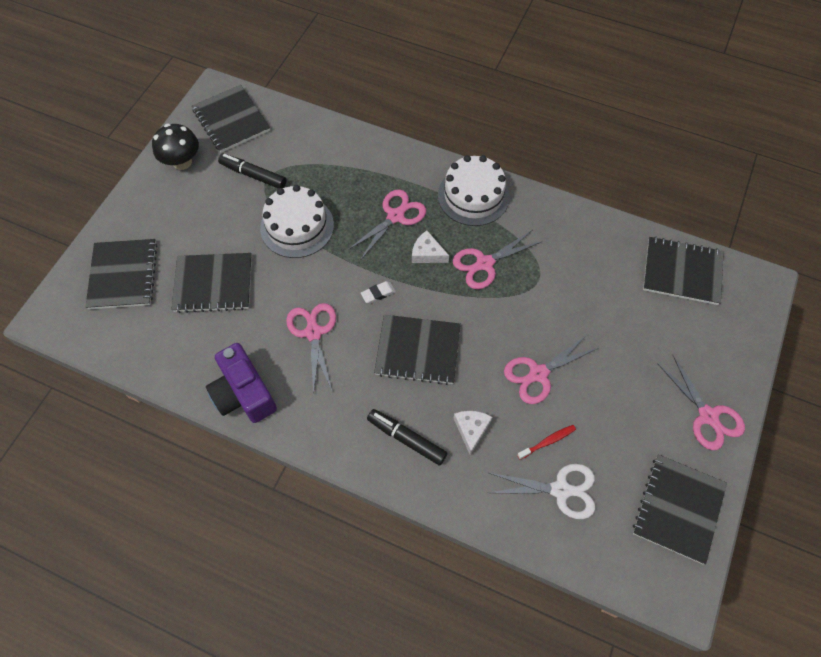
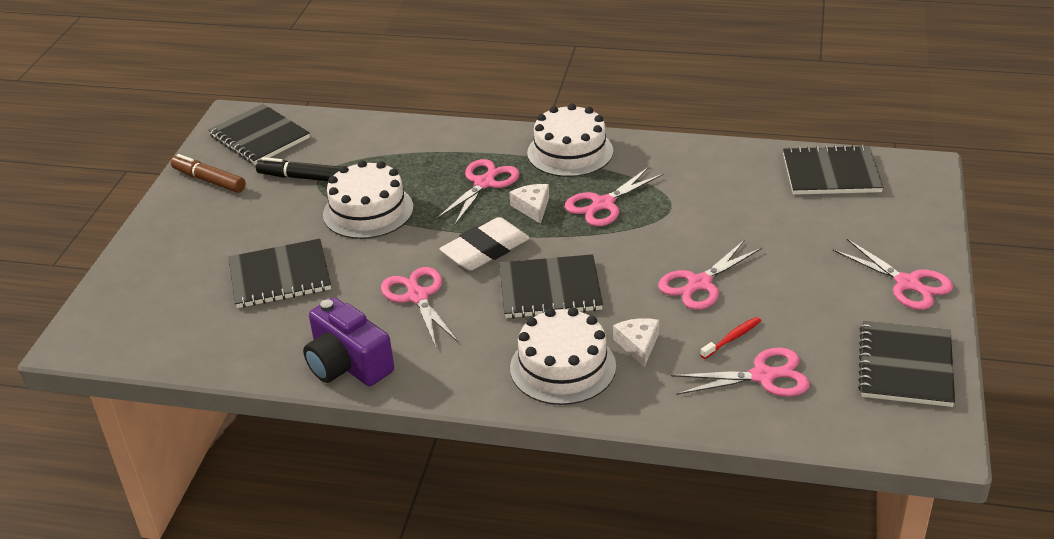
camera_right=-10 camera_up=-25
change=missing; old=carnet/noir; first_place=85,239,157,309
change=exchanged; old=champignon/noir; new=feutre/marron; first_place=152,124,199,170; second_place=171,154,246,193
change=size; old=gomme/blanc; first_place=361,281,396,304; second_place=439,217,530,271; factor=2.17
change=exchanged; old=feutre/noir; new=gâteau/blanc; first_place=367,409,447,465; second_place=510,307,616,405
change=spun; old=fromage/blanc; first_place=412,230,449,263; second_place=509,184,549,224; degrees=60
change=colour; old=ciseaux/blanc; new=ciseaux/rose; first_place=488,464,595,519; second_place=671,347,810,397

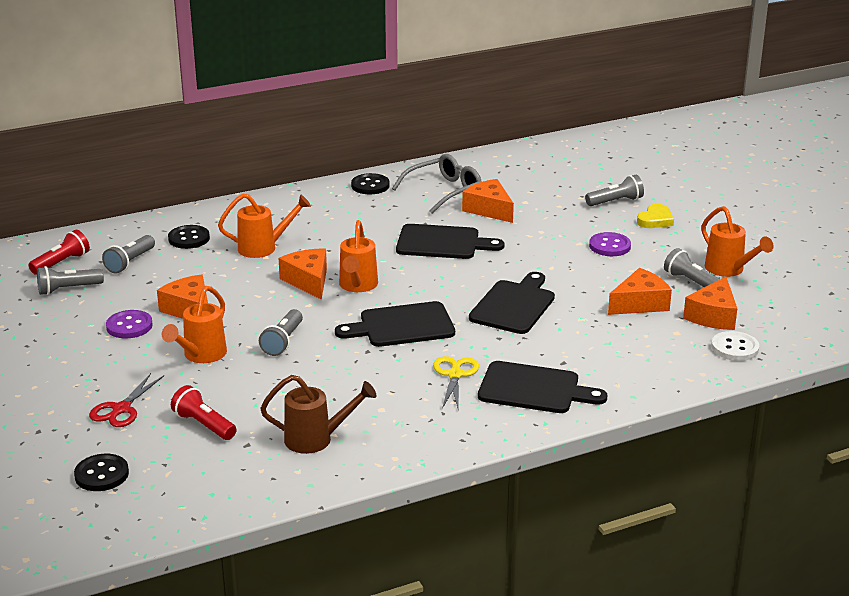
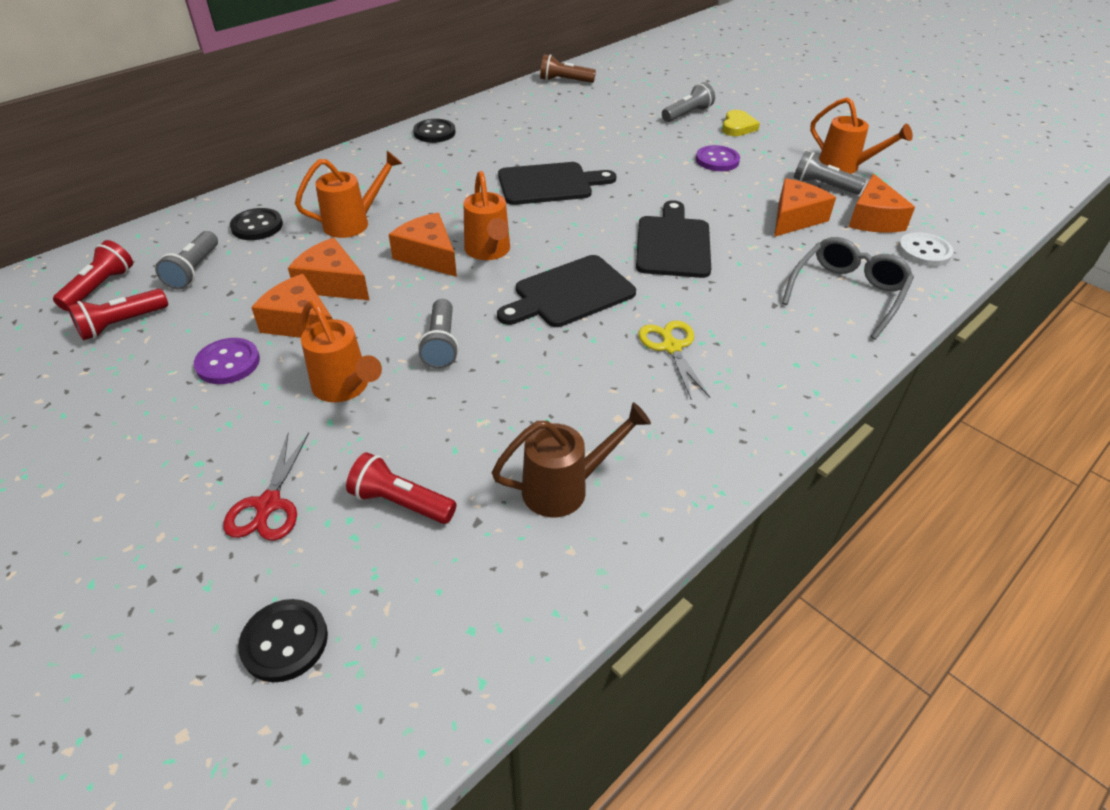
camera_right=-20 camera_up=15
change=colour; old=lampe de poche/gris; new=lampe de poche/rouge; first_place=37,266,104,295; second_place=67,289,168,340
change=spun; old=arrosoir/orange; first_place=162,286,227,363; second_place=301,300,382,402; degrees=-45
change=relocated; old=lunettes/gris; first_place=392,154,482,214; second_place=782,237,914,340
change=relocated; old=fromage/orange; first_place=462,179,514,223; second_place=288,238,369,300
change=missing; old=planche à découper/noir; first_place=478,361,607,413
change=appeared; new=lampe de poche/marron; second_place=540,54,596,83

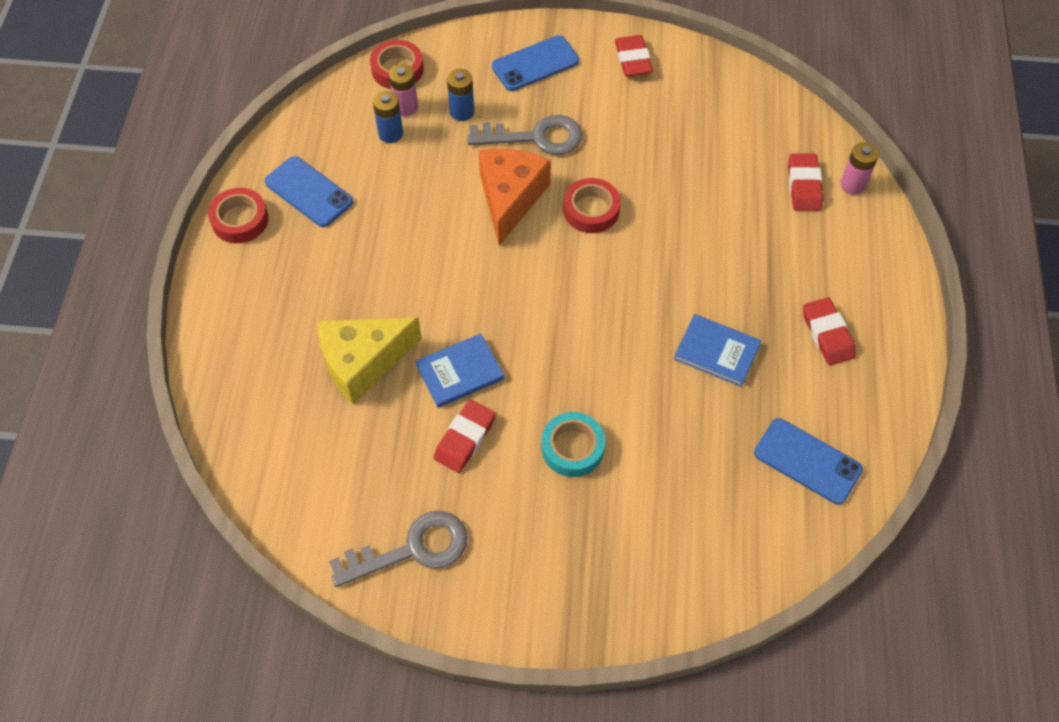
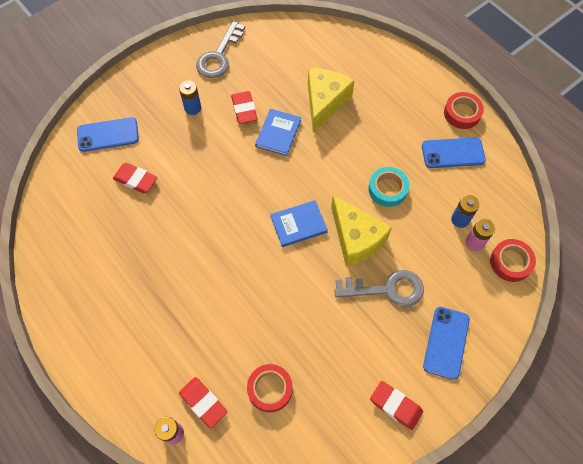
camera_right=135 camera_up=5
change=relocated; old=pile/bleu; first_place=447,69,474,121; second_place=179,80,201,115
change=spun; old=clé/gris; first_place=467,115,582,155; second_place=334,270,424,307; degrees=-135
change=colour; old=fromage/orange; new=fromage/jaune; first_place=478,148,551,246; second_place=331,195,392,266
change=relocated; old=ruban adhésif/turquoise; first_place=542,412,605,477; second_place=368,167,409,207
change=relocated; old=ruban adhésif/rouge; first_place=563,178,621,233; second_place=247,364,293,412
change=relocated; old=livre/bleu; first_place=674,314,761,387; second_place=270,200,328,247
change=relocated; old=téléphone/bleu; first_place=754,418,863,505; second_place=77,117,139,152
change=relocated; old=gomme/rouge; first_place=803,297,856,365; second_place=113,163,158,193

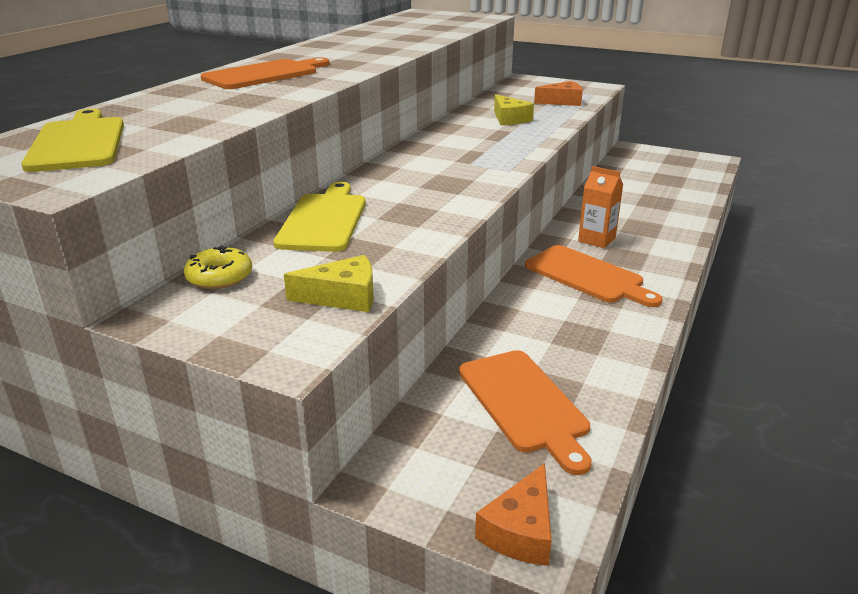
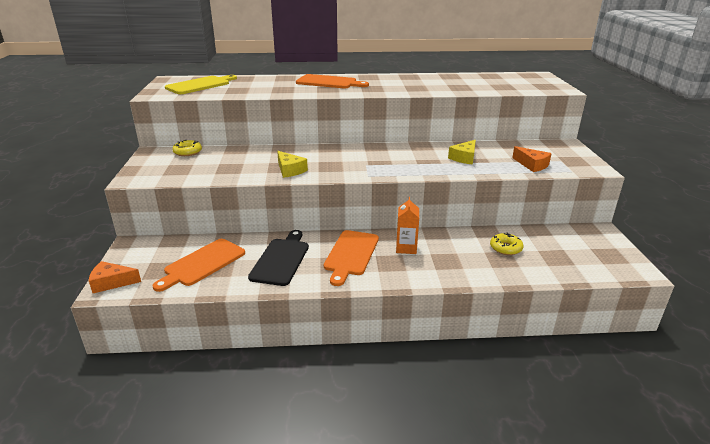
camera_right=60 camera_up=0
change=missing; old=planche à découper/jaune; first_place=273,182,366,252
change=relocated; old=fromage/jaune; first_place=284,255,374,312; second_place=277,151,308,178
change=appeared; new=planche à découper/noir; second_place=248,230,309,286
change=appeared; new=beignet/jaune; second_place=490,233,523,255

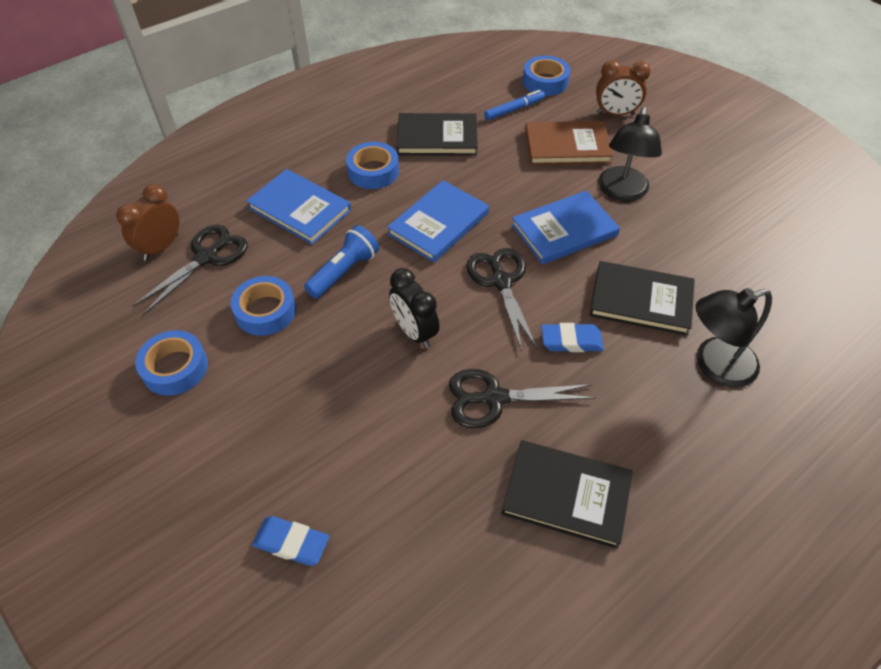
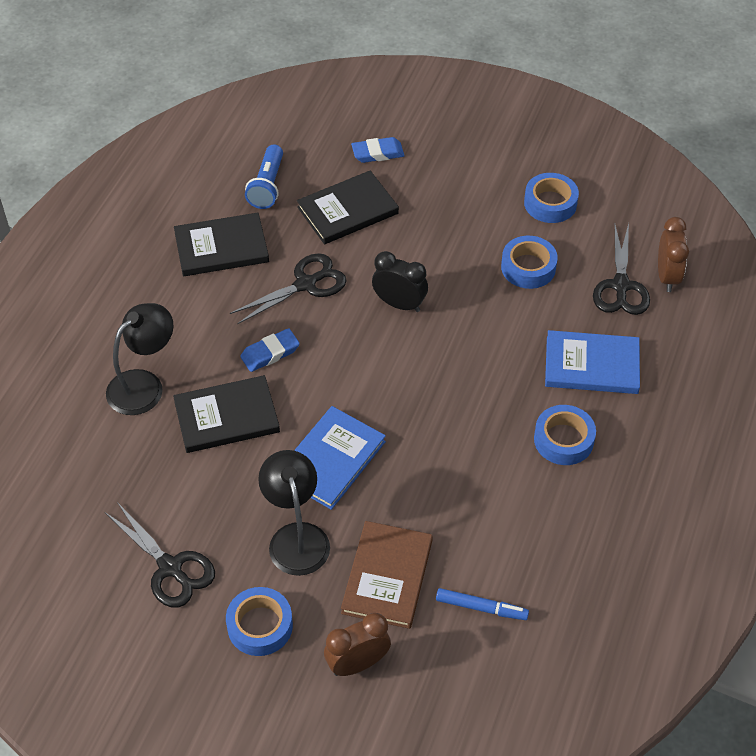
camera_right=150 camera_up=0
change=relocated; old=lampe de poche/bleu; first_place=304,225,379,299; second_place=245,144,283,209
change=missing; old=livre/bleu; first_place=387,180,489,262
change=relocated; old=livre/noir; first_place=396,113,478,156; second_place=297,170,399,244
change=relocated; old=ciseaux/noir; first_place=466,248,537,351; second_place=106,502,215,608
change=spun; old=feutre/bleu; first_place=484,90,545,120; second_place=436,588,529,620; degrees=-105
change=relocated; old=ruban adhésif/bleu; first_place=523,56,571,96; second_place=226,587,293,656
change=spun; old=livre/marron; first_place=525,121,613,165; second_place=341,521,433,629; degrees=-45

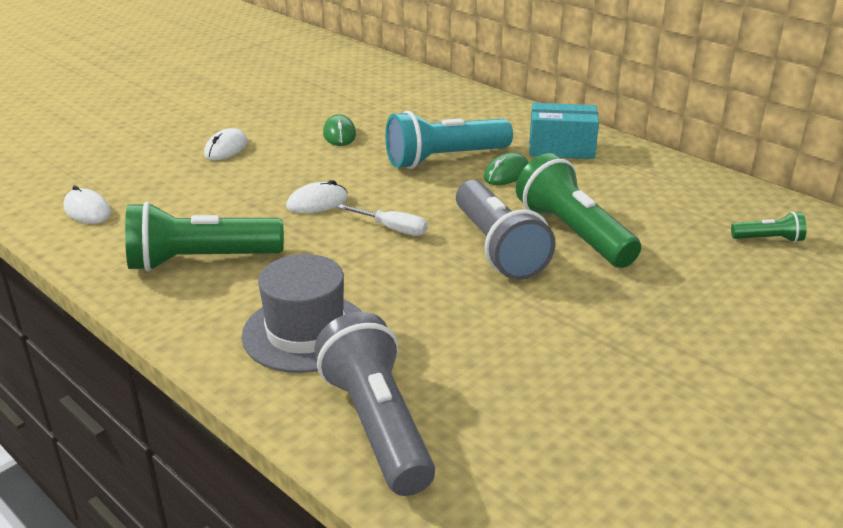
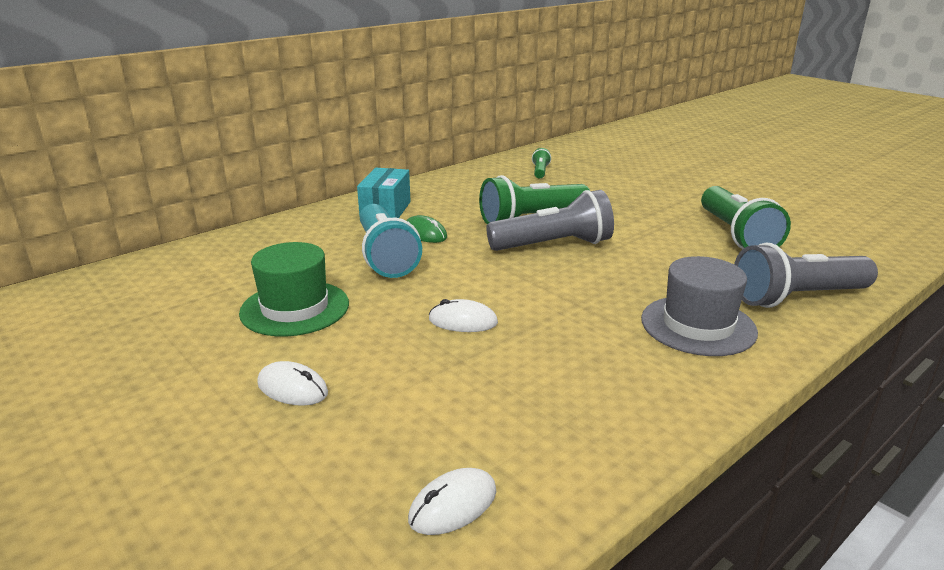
camera_right=-85 camera_up=-5
change=relocated; old=lampe de poche/vert; first_place=125,202,284,272; second_place=701,186,791,249
change=spun; old=souris/blanc; first_place=286,180,348,213; second_place=429,299,498,332; degrees=-60
change=exchanged; old=souris/vert; new=chapeau/vert; first_place=323,114,356,146; second_place=239,242,349,337
change=missing; old=tournevis/blanc; first_place=338,204,428,236

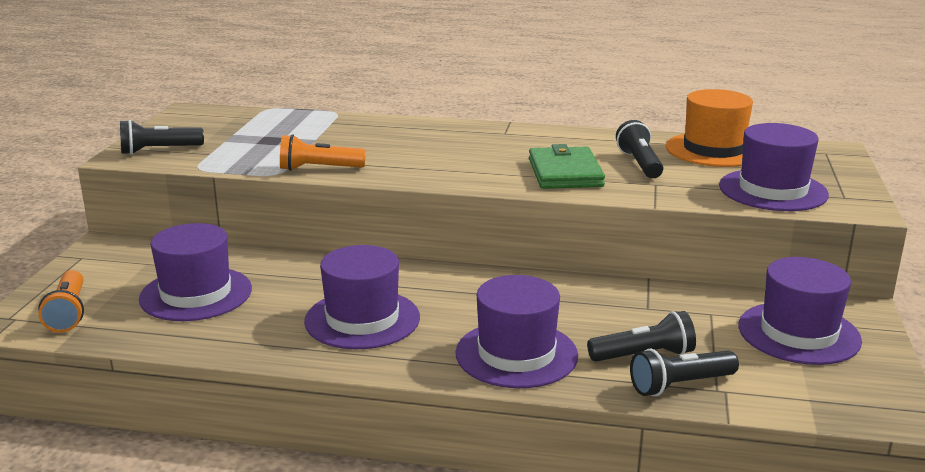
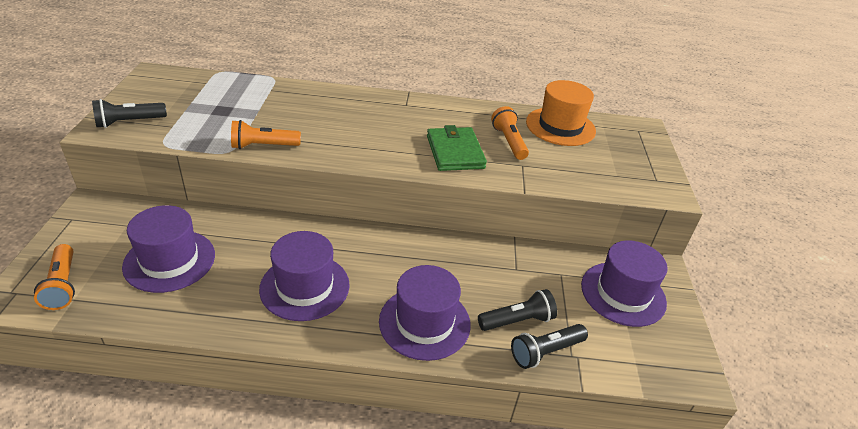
camera_right=-10 camera_up=15
change=colour; old=lampe de poche/noir; new=lampe de poche/orange; first_place=616,120,663,178; second_place=491,106,529,160
change=missing; old=chapeau/violet; first_place=719,123,829,211

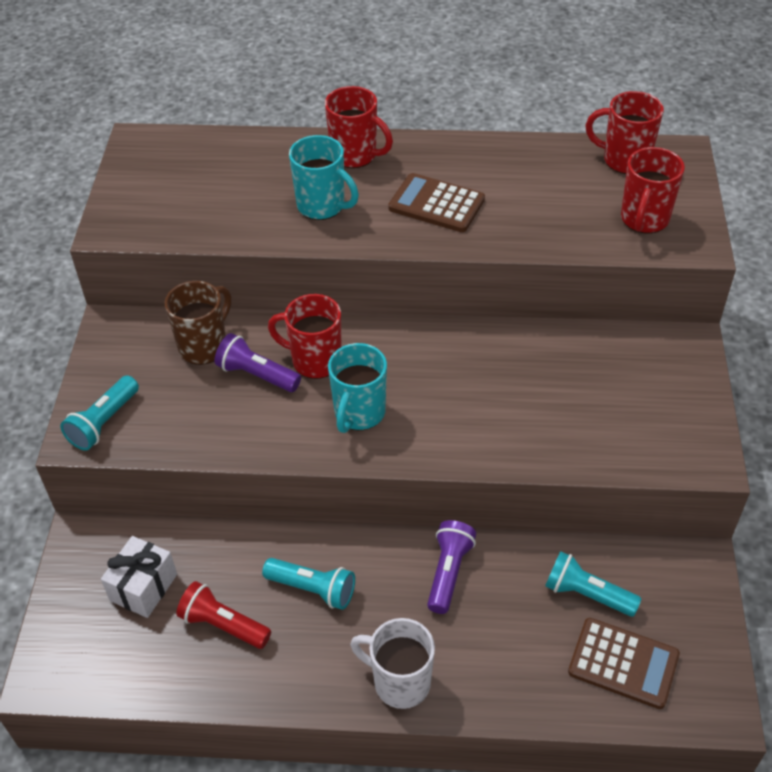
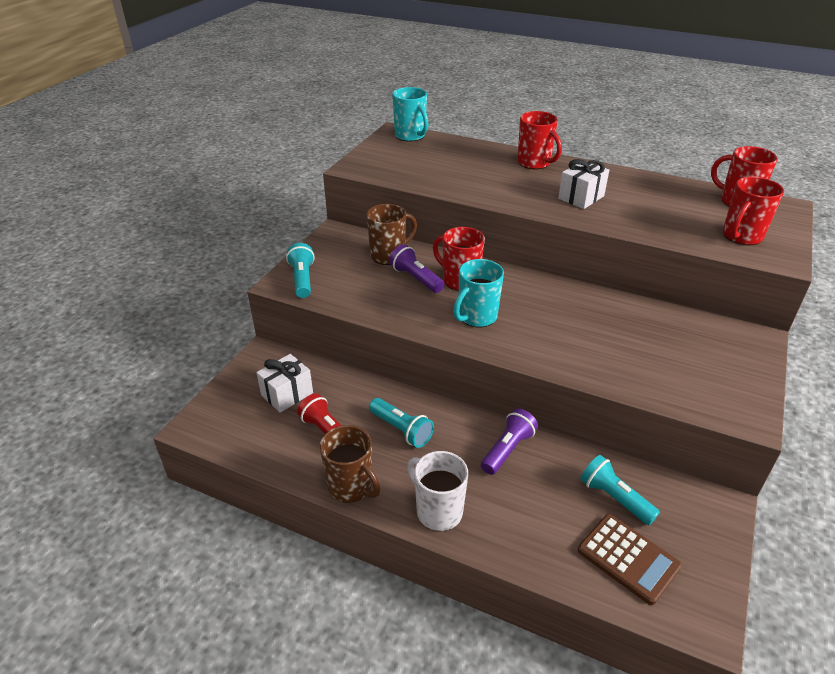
camera_right=20 camera_up=-10
change=spun; old=lampe de poche/turquoise; first_place=60,375,139,451; second_place=286,243,315,298; degrees=120
change=relocated; old=tasse/turquoise; first_place=289,135,359,220; second_place=392,87,428,142
change=exchanged; old=calculatrice/marron; new=cadeau/blanc; first_place=388,173,485,232; second_place=558,159,609,209
change=appeared; new=tasse/marron; second_place=320,425,381,503

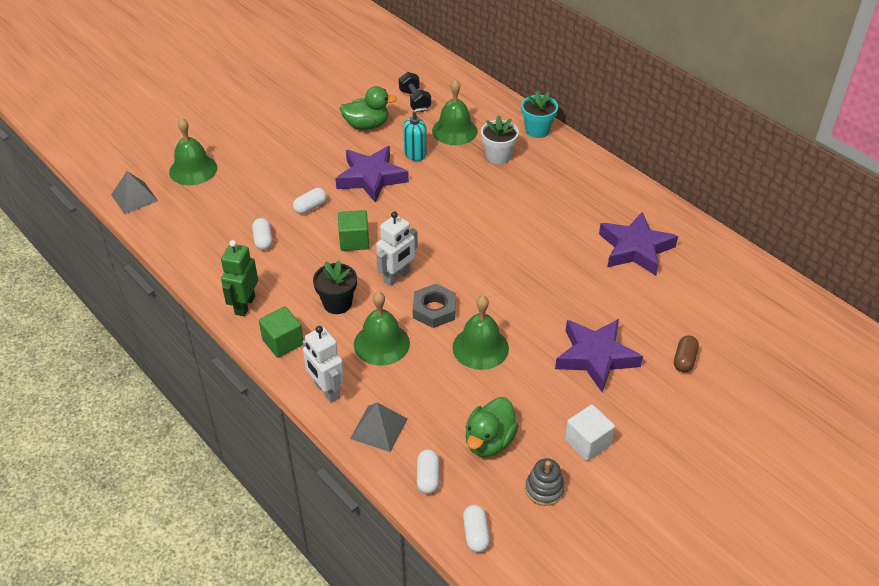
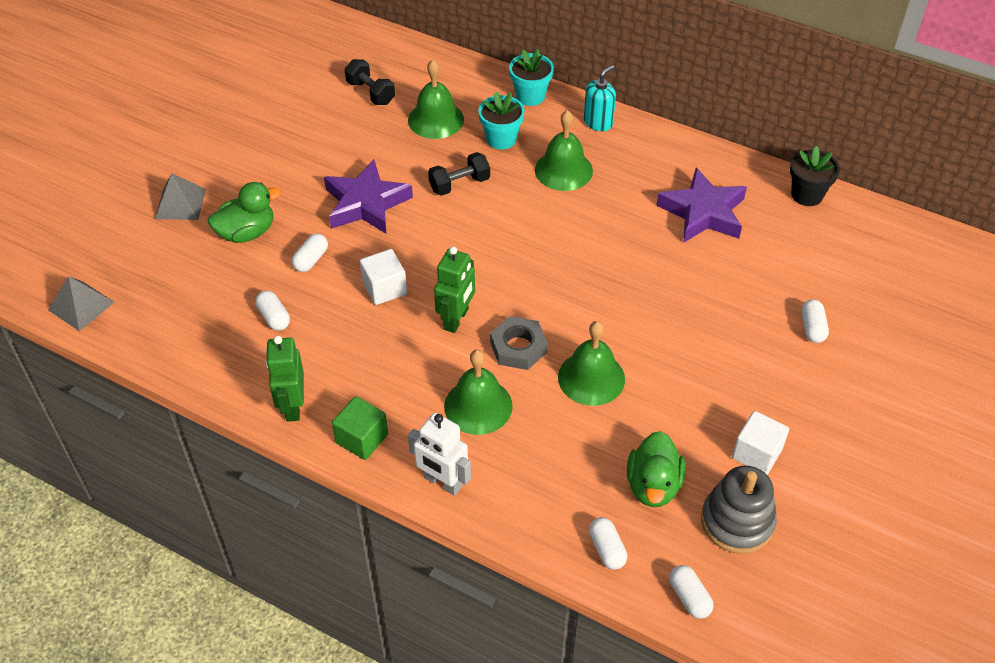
camera_right=-20 camera_up=5
change=relocated; old=cloche/vert; first_place=169,118,217,185; second_place=535,110,593,191
change=relocated; old=pot de fleurs/noir; first_place=313,261,357,314; second_place=790,146,840,206
change=colour; old=cube/vert; new=cube/blanc; first_place=338,210,369,251; second_place=360,249,407,305
change=relocated; old=canard/vert; first_place=339,86,397,130; second_place=208,182,281,243
change=relocated; old=pyramide/gris; first_place=350,403,407,452; second_place=155,173,206,220
change=colour; old=robot/blanc; new=robot/vert; first_place=376,211,418,286; second_place=434,246,475,333
change=relocated; old=distributeur de savon/turquoise; first_place=403,107,427,161; second_place=584,65,616,131
change=colour; old=pot de fleurs/blanc; new=pot de fleurs/turquoise; first_place=481,115,519,164; second_place=478,91,525,150
change=size; old=jouet à empiler/gris; first_place=525,459,565,506; second_place=701,466,777,554; factor=1.63
change=missing; old=étoile/violet; first_place=555,319,643,392
change=colour; old=gélule/marron; new=gélule/blanc; first_place=674,335,699,372; second_place=801,299,829,343
change=appeared; new=haltère/noir; second_place=428,152,490,196

